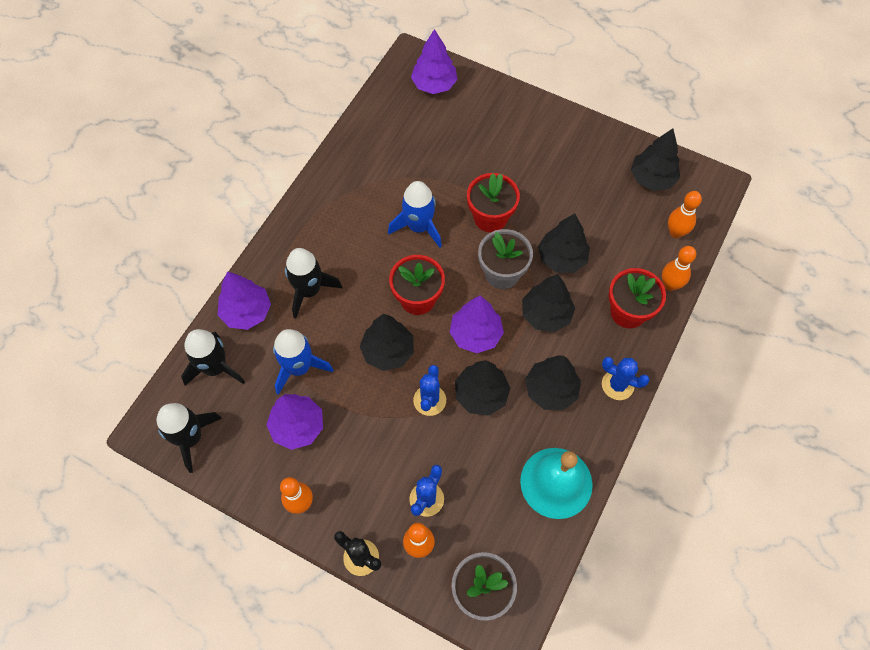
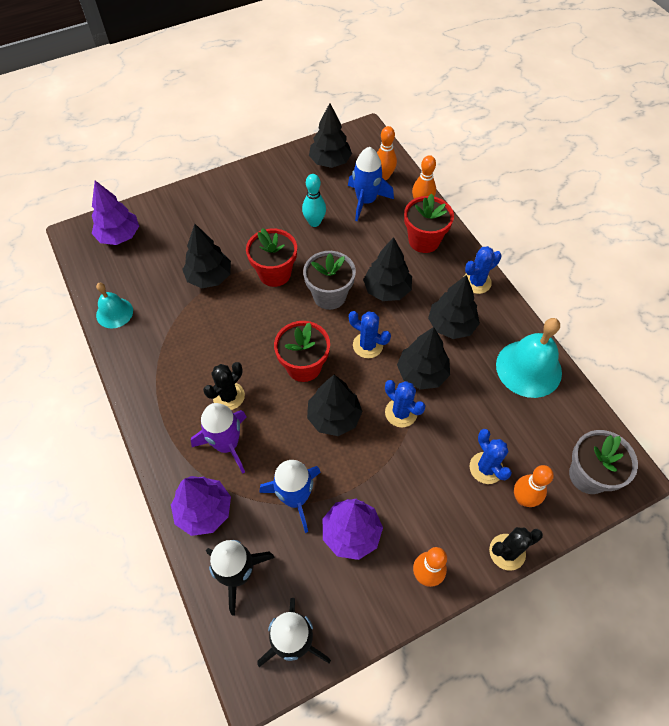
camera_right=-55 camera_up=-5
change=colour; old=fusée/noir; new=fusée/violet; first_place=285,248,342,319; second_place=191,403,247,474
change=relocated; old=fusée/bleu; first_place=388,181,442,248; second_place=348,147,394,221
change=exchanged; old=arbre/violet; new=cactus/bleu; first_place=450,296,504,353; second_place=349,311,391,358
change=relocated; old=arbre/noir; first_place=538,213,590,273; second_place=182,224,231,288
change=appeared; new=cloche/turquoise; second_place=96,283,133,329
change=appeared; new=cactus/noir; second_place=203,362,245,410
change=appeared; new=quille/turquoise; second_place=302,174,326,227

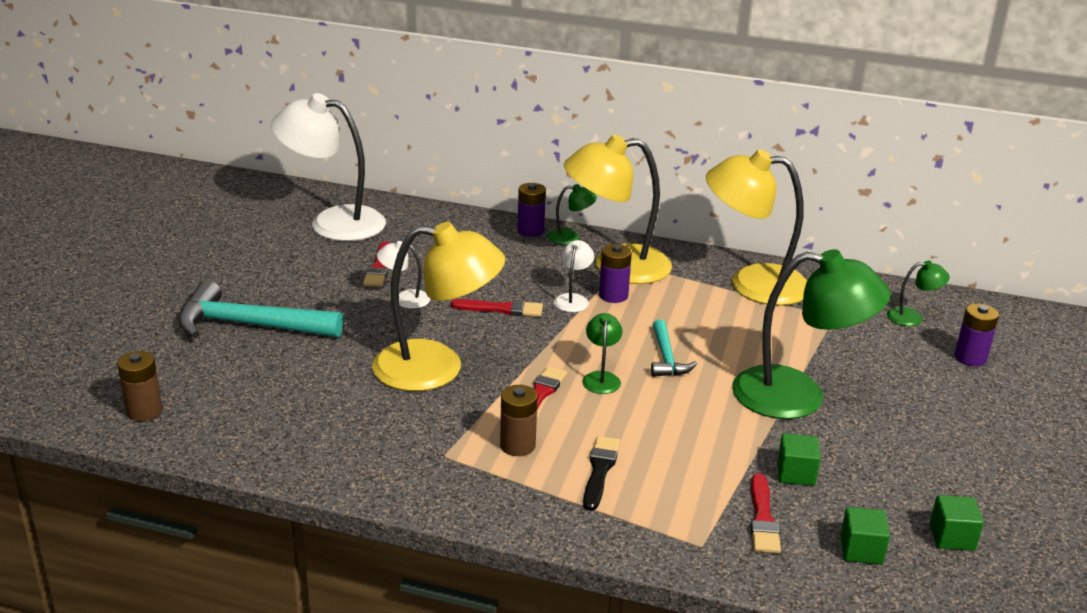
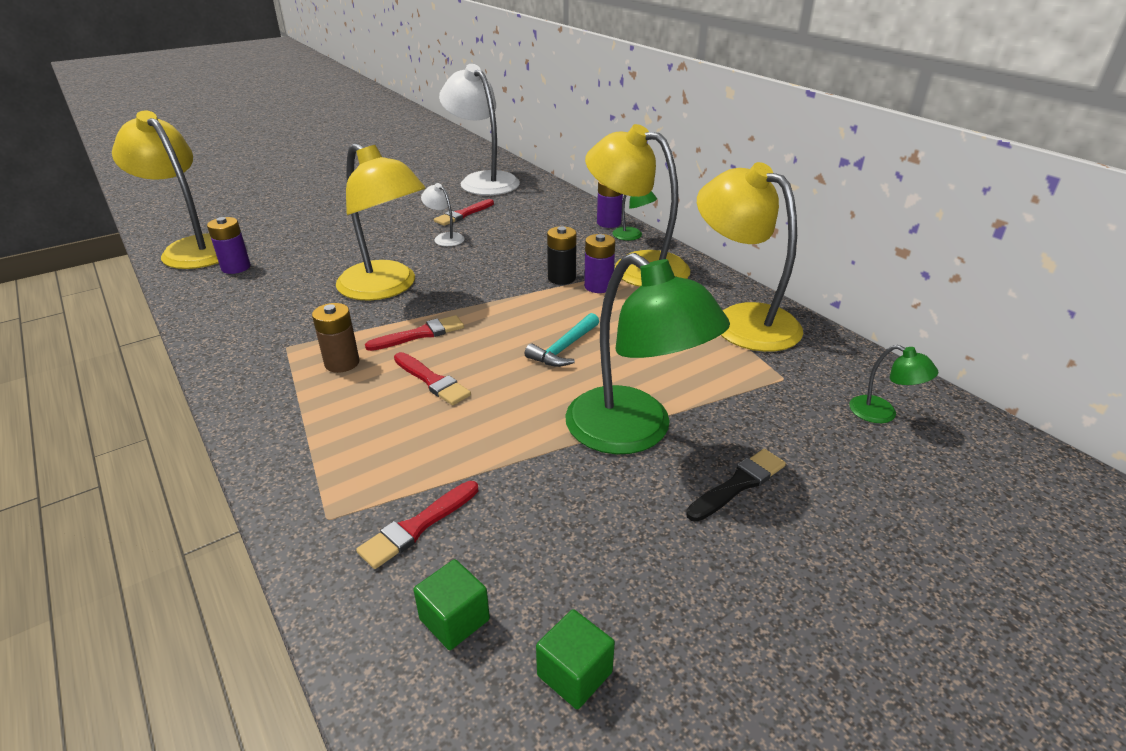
camera_right=40 camera_up=5
change=exchanged; old=pile/marron; new=lampe/jaune; first_place=117,351,162,421; second_place=112,111,219,269
change=missing; old=marteau/turquoise; first_place=179,281,343,338
change=relocated; old=pinceau/rouge; first_place=451,299,543,317; second_place=394,352,471,406
change=exchanged; old=lampe/blanc; new=pile/noir; first_place=554,240,594,312; second_place=547,226,577,285
change=missing; old=lampe/vert; first_place=582,313,622,394
change=relocated; old=pinceau/noir; first_place=583,436,620,511; second_place=686,449,786,522
change=missing; old=cube/vert; first_place=777,433,821,486
change=relocated; old=pile/violet; first_place=955,303,999,366; second_place=207,217,250,274

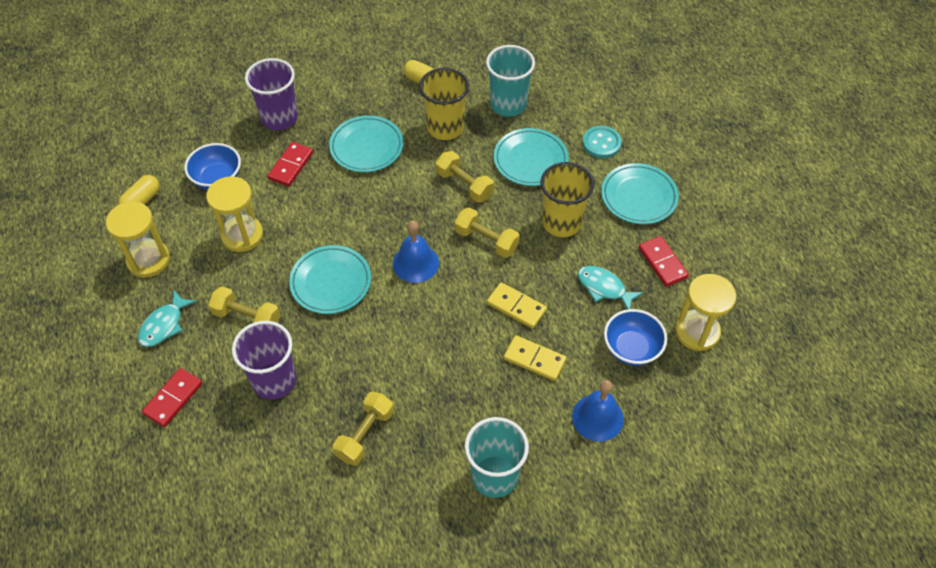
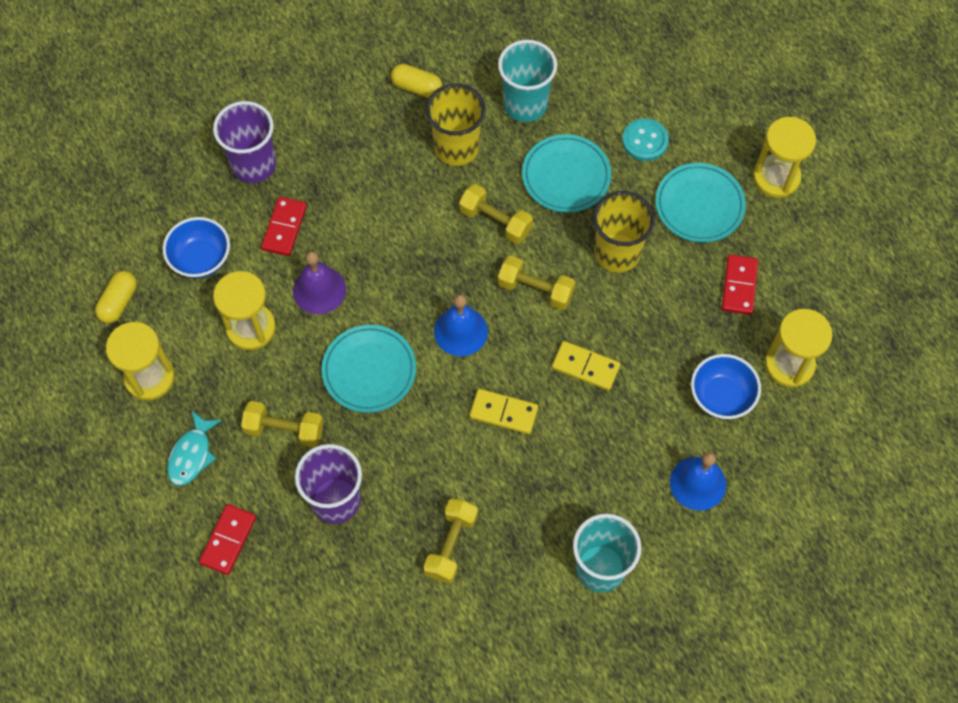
camera_right=-10 camera_up=10
change=missing; old=assiette/turquoise; first_place=329,115,403,172
change=relocated; old=domino/jaune; first_place=504,335,566,381; second_place=470,389,538,434
change=missing; old=poisson/turquoise; first_place=578,266,643,309
change=spun; old=domino/rouge; first_place=639,236,689,287; second_place=722,254,758,315; degrees=45
change=appeared; new=cloche/violet; second_place=293,251,346,314
change=appeared; new=sablier/jaune; second_place=753,117,816,198

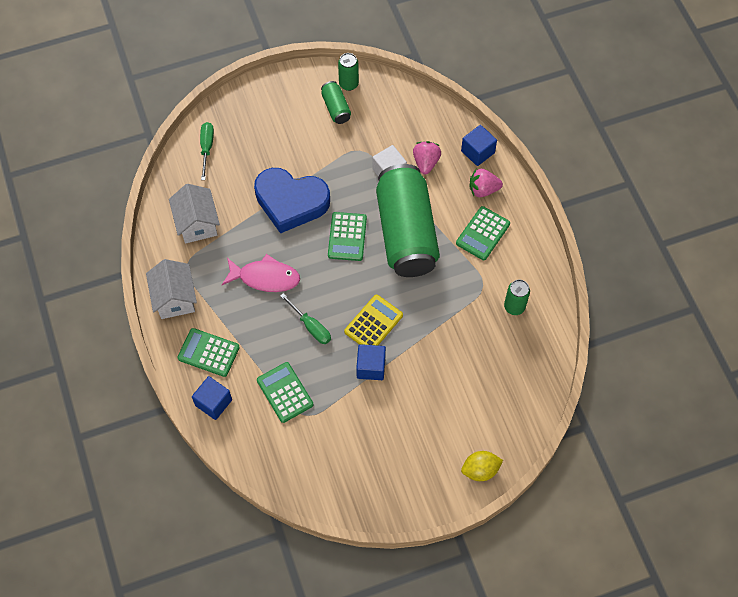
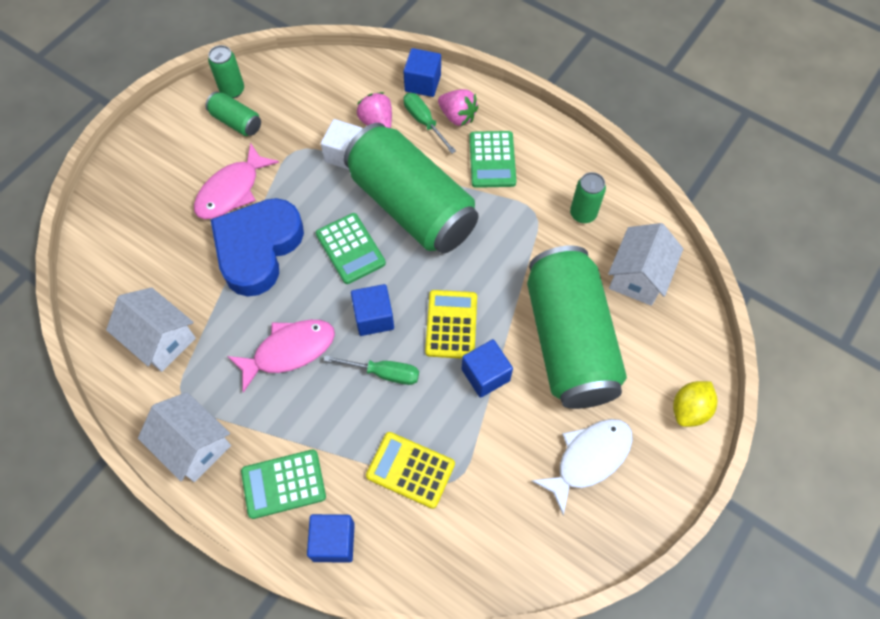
camera_right=-35 camera_up=0
change=relocated; old=tournevis/vert; first_place=200,122,214,180; second_place=404,93,456,153
change=spun; old=cœur/bleu; first_place=254,168,330,234; second_place=210,198,304,297; degrees=135
change=colour; old=calculatrice/vert; new=calculatrice/jaune; first_place=257,362,313,423; second_place=366,432,455,509
change=spun; old=fraise/rose; first_place=470,169,503,197; second_place=438,89,479,126; degrees=-105
change=appeared; new=poisson/rose; second_place=194,143,279,219
change=appeared; new=cube/bleu; second_place=351,284,394,336
change=appeared; new=canette/vert; second_place=527,245,627,409
change=appeared; new=poisson/blanc; second_place=532,419,633,515
change=appeared; new=maison/blanc; second_place=608,223,683,306

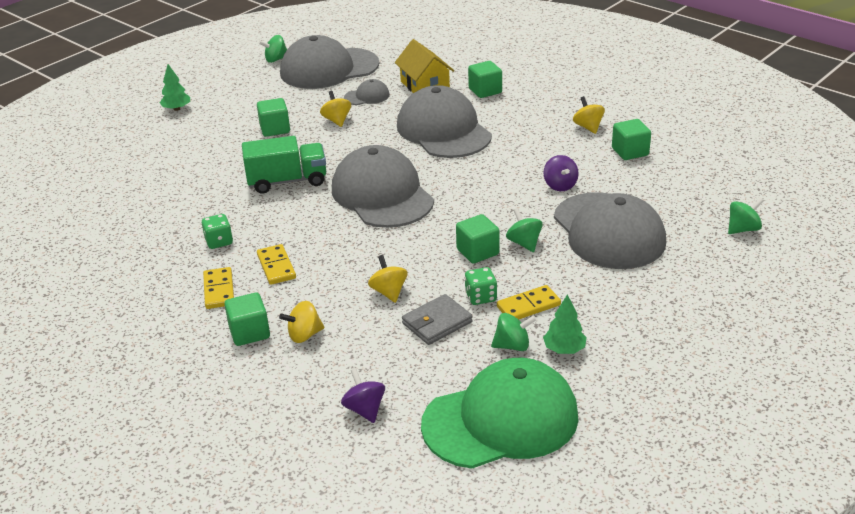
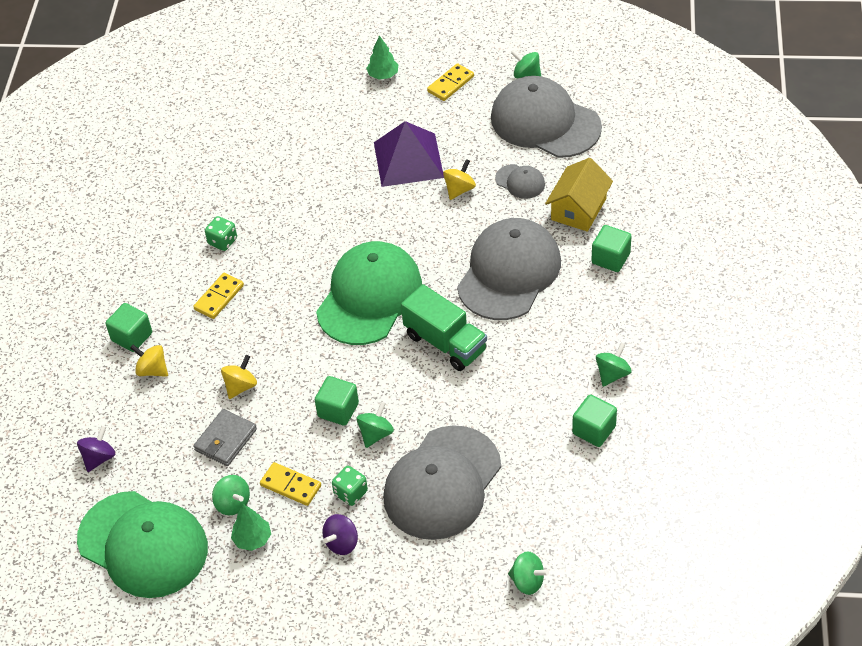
camera_right=55 camera_up=15
change=relocated; old=domino/jaune; first_place=203,267,234,309; second_place=427,63,474,101
change=relocated; old=camion/vert; first_place=242,136,326,194; second_place=401,284,487,371
change=exchanged; old=cube/vert; new=pyramide/violet; first_place=257,98,290,137; second_place=374,121,444,187
change=colour; old=casquette/gris; new=casquette/vert; first_place=332,145,434,228; second_place=316,241,422,345
change=spun; old=portefeuille/gris; first_place=402,294,473,345; second_place=193,409,257,466; degrees=-75
change=relocated; old=dé/vert; first_place=465,267,497,305; second_place=332,466,368,506
change=relocated; old=toupie/violet; first_place=543,155,579,191; second_place=322,514,358,555
change=colour; old=toupie/jaune; new=toupie/vert; first_place=573,96,605,134; second_place=596,342,632,387

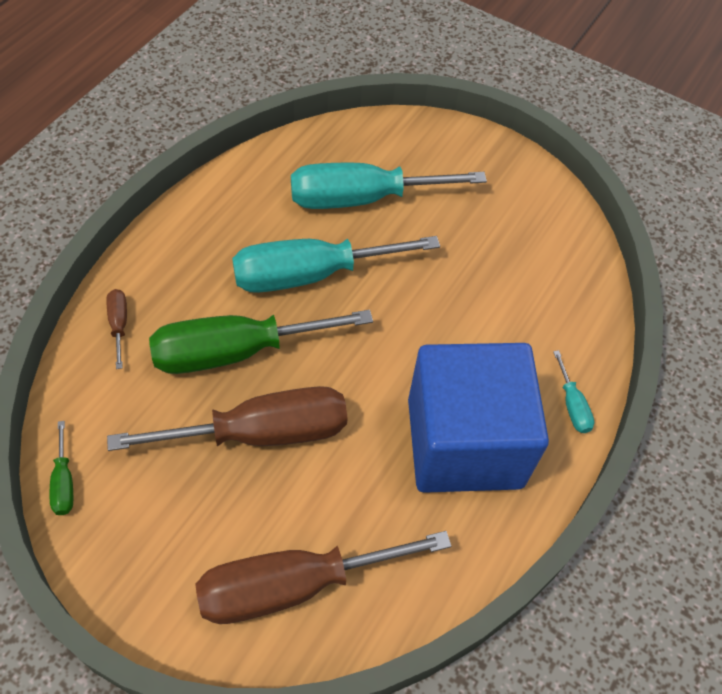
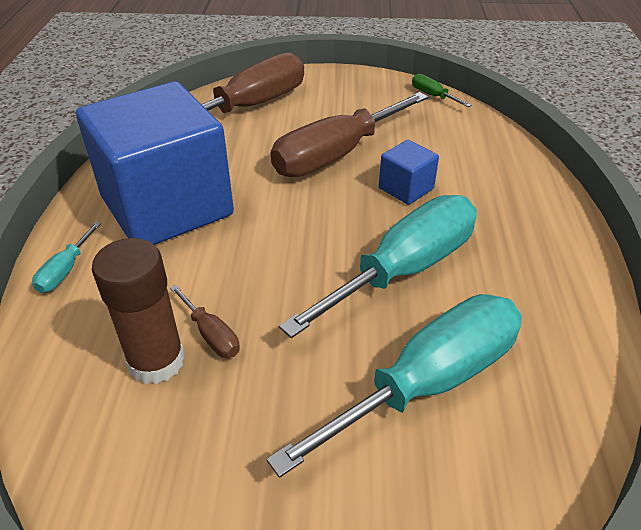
camera_right=155 camera_up=-15
change=relocated; old=tournevis/marron; first_place=106,289,127,369; second_place=170,285,240,358
change=exchanged; old=tournevis/vert; new=cube/bleu; first_place=149,310,373,374; second_place=379,140,439,205
change=spun; old=tournevis/turquoise; first_place=553,350,594,433; second_place=32,222,101,293; degrees=-120
change=appeared; new=bâton de colle/marron; second_place=92,238,185,384

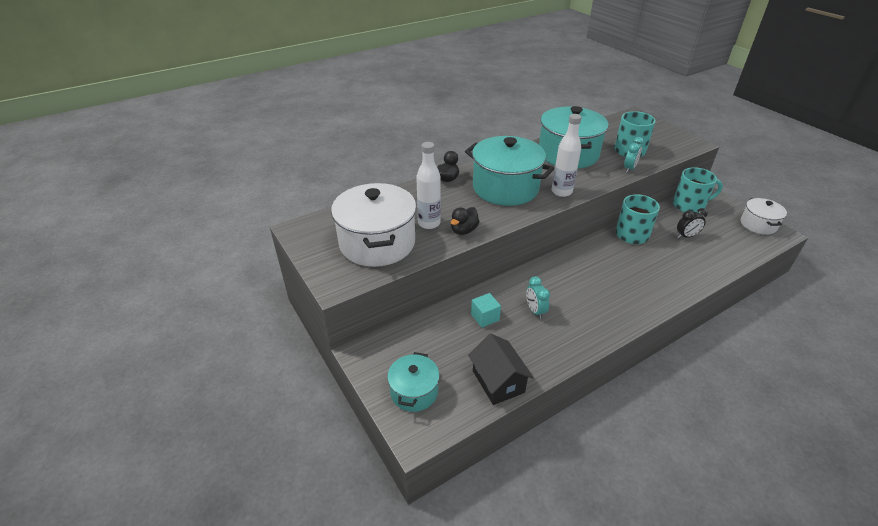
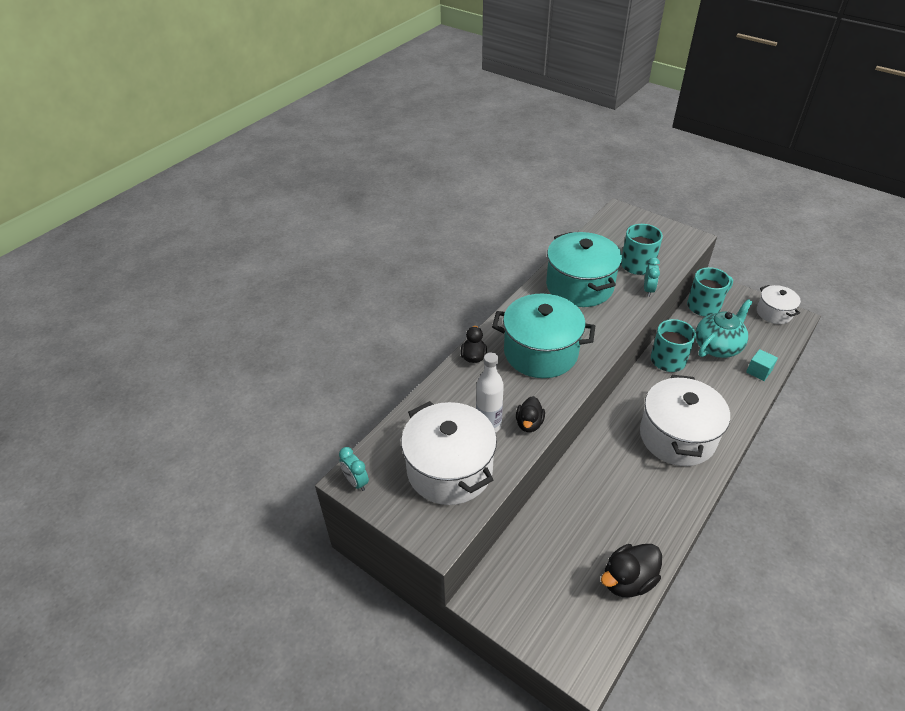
camera_right=-20 camera_up=5
change=missing; old=marmite/turquoise; first_place=387,352,440,412
change=exchanged; old=maison/noir; new=canard/noir; first_place=468,333,534,405; second_place=601,544,662,597
change=relocated; old=cube/turquoise; first_place=471,293,501,328; second_place=746,349,778,381
change=relocated; old=réveil/turquoise; first_place=526,276,550,319; second_place=339,447,369,491
change=missing; old=bouteille/blanc; first_place=552,114,582,197
change=exchanged; old=réveil/noir; new=théière/turquoise; first_place=677,208,708,238; second_place=695,299,752,358
change=appeared; new=marmite/blanc; second_place=640,375,730,466

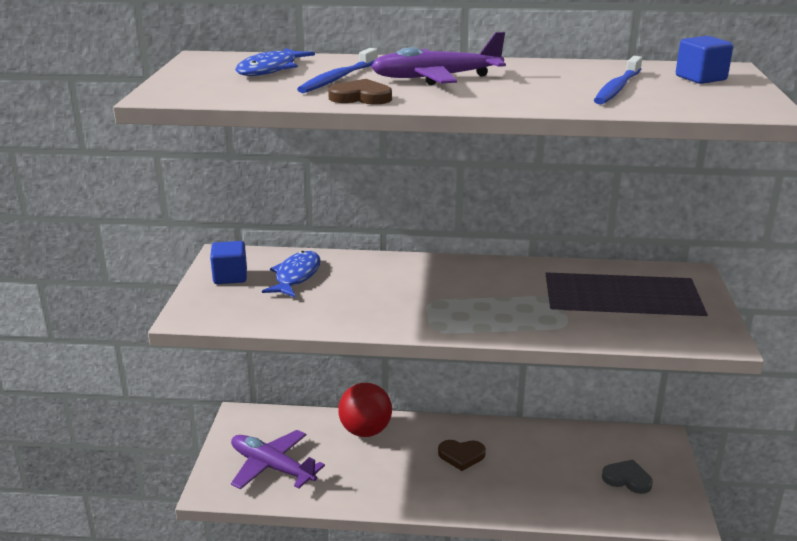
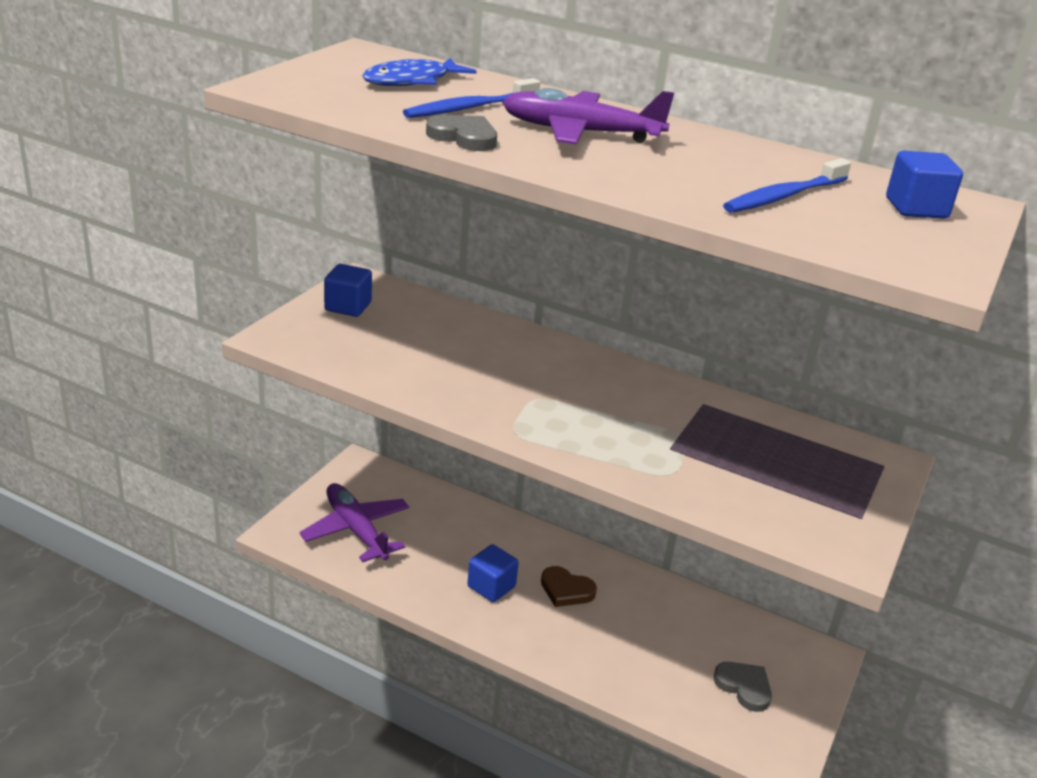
camera_right=20 camera_up=5
change=missing; old=poisson/bleu; first_place=262,251,321,297
change=colour; old=cœur/marron; new=cœur/gris; first_place=328,79,392,105; second_place=426,115,497,151
change=missing; old=balle/rouge; first_place=338,383,392,437
change=appeared; new=cube/bleu; second_place=467,544,519,602

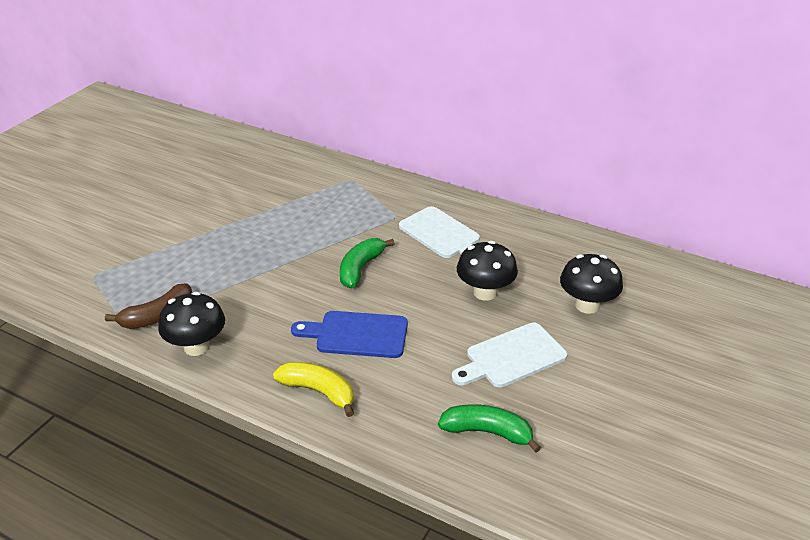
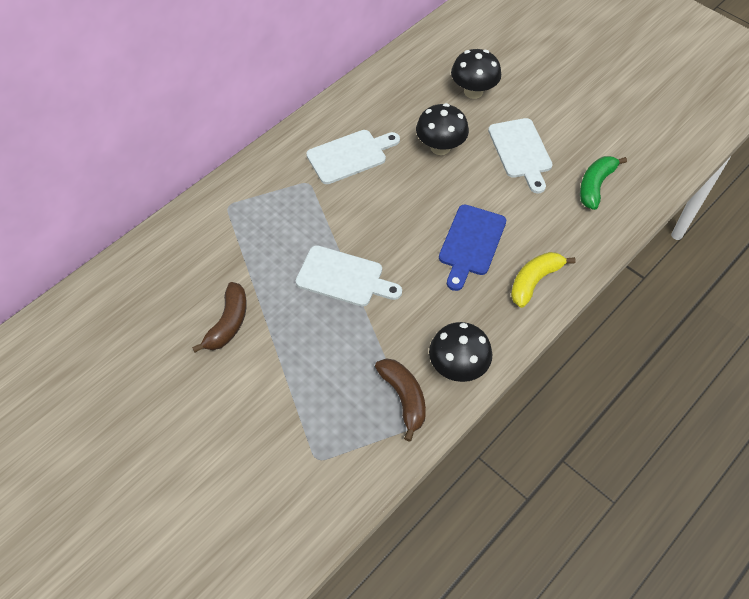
camera_right=-75 camera_up=20
change=missing; old=banane/vert; first_place=340,238,395,288
change=appeared; new=banane/marron; second_place=192,282,247,352
change=appeared; new=planche à découper/blanc; second_place=296,245,402,307

